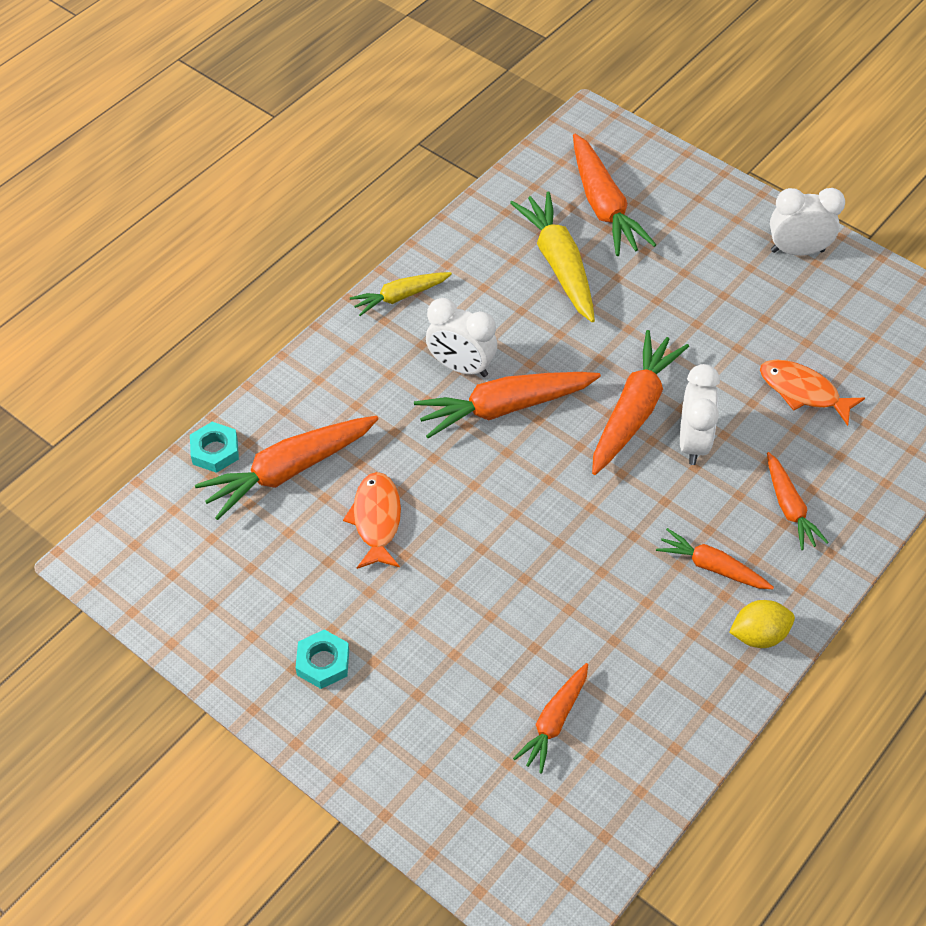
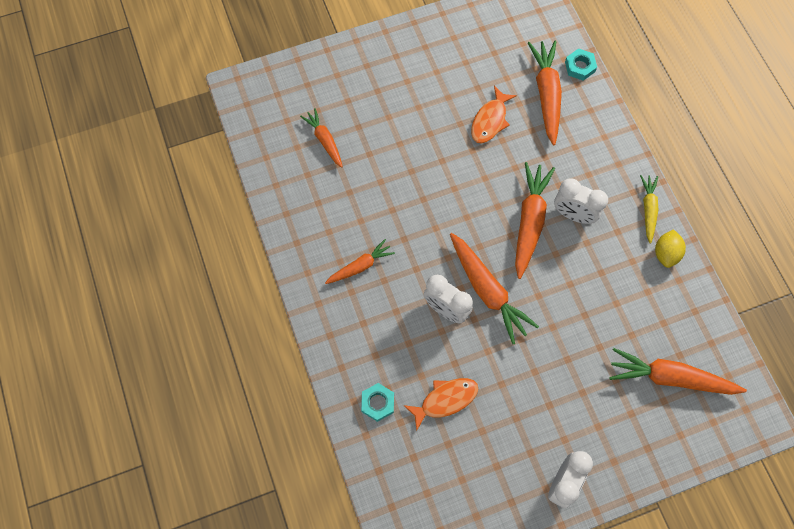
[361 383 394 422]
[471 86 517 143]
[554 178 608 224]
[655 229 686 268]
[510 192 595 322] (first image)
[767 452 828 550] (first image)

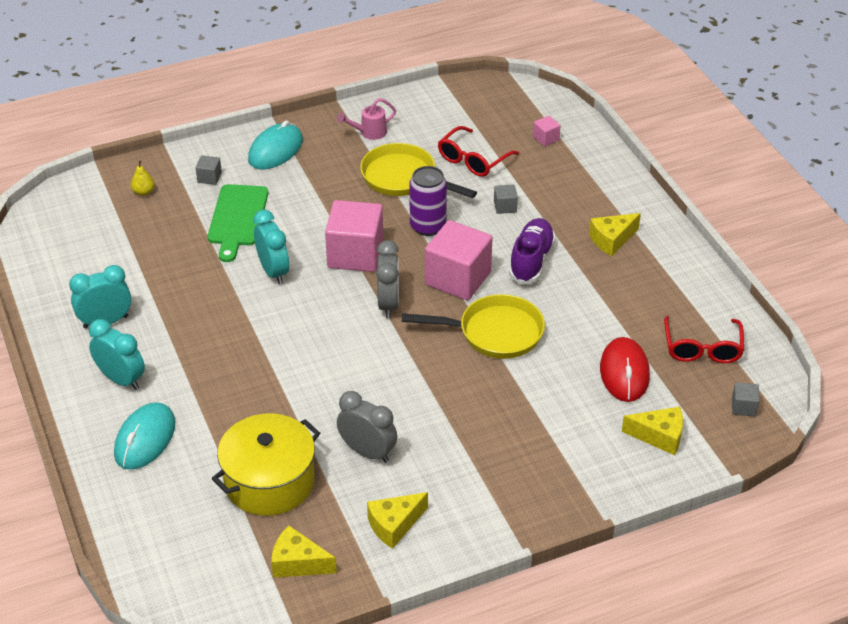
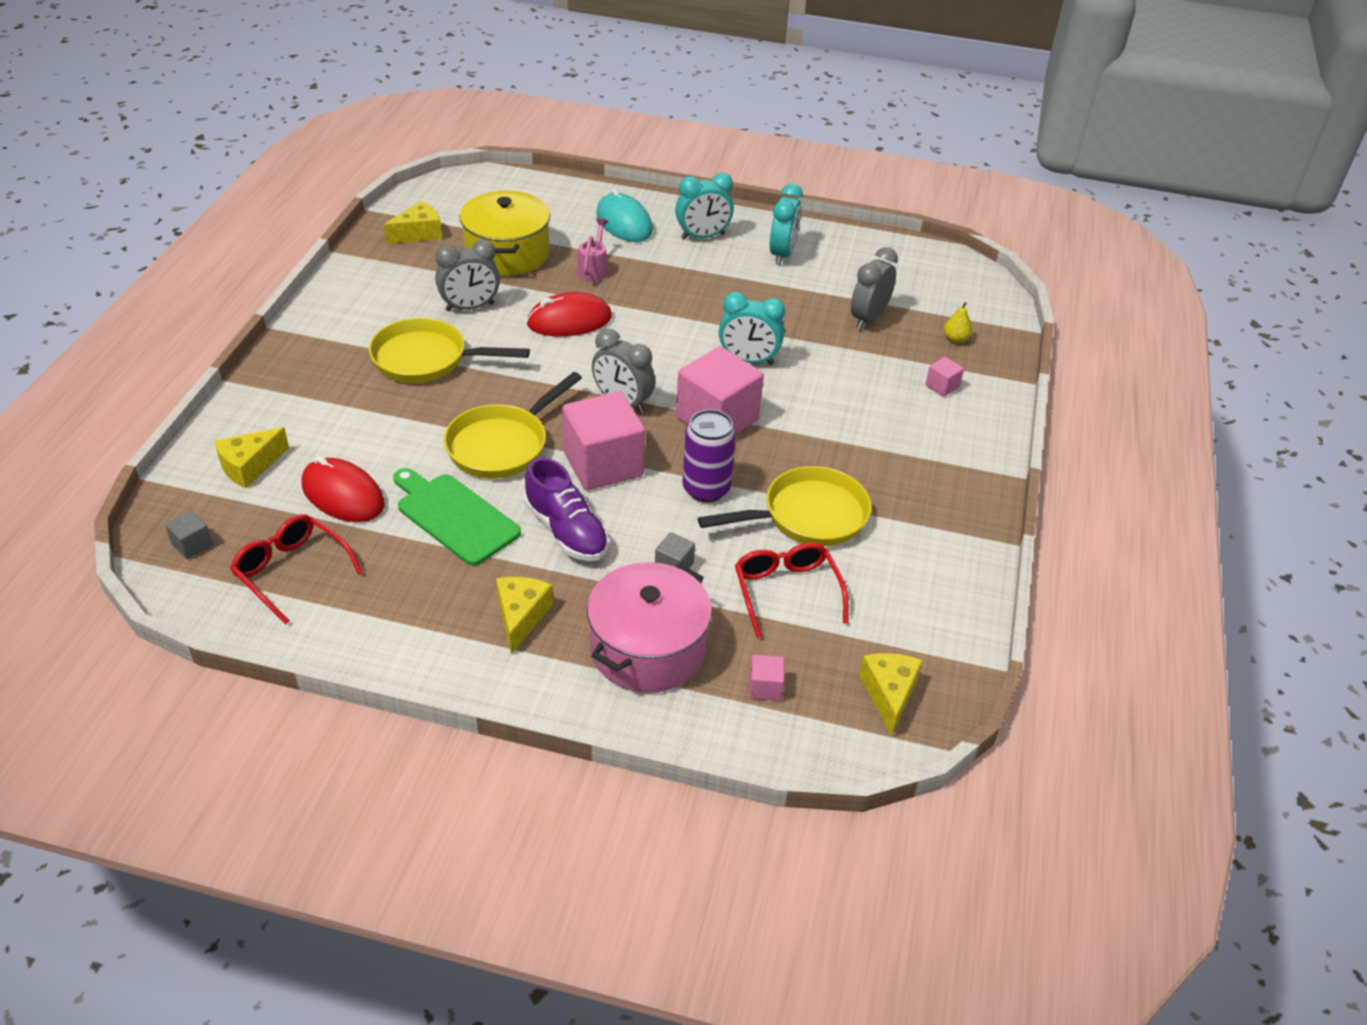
[369 318 530 383]
[393 468 521 566]
[526 292 612 337]
[577 218 608 282]
[587 562 712 693]
[851 247 898 330]
[859 653 923 736]
[925 357 964 397]
[248 120 303 169] (first image)

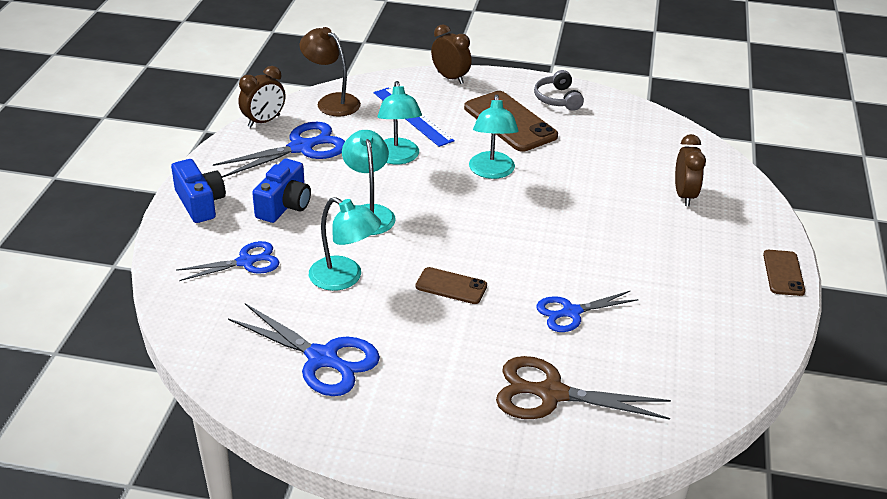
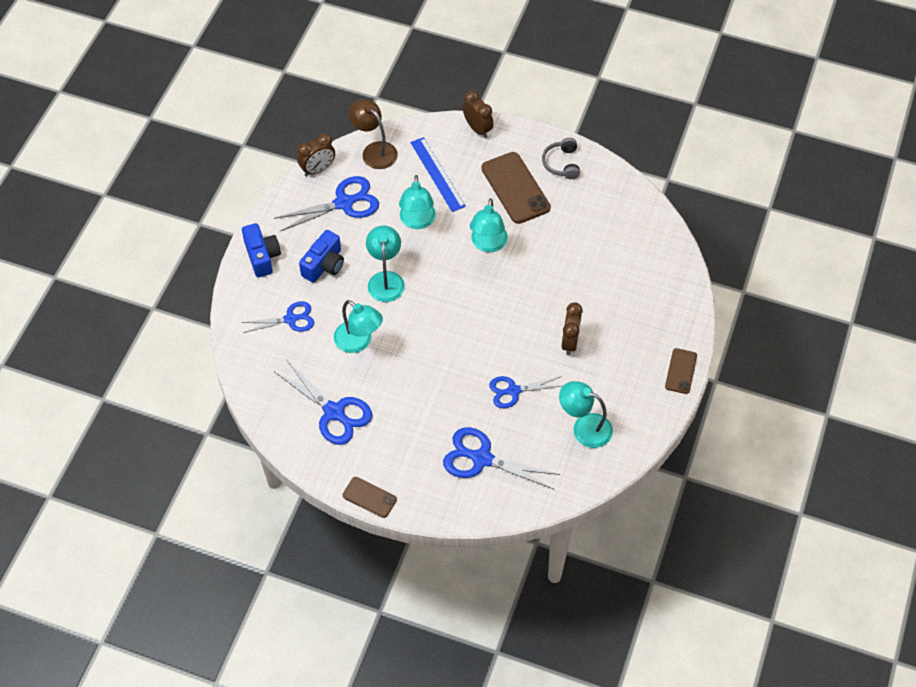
[343 477 397 518]
[443 427 560 490]
[559 381 613 448]
[561 302 583 355]

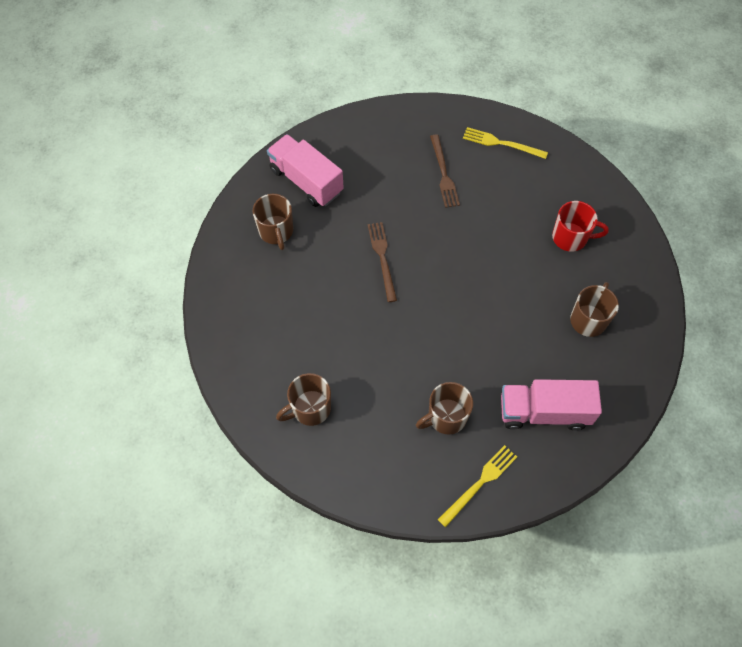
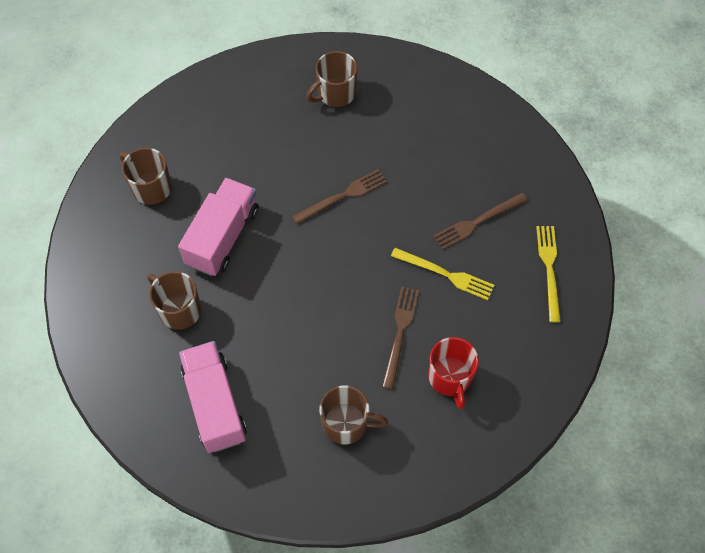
[178 178 259 276]
[382 287 419 389]
[391 248 494 300]

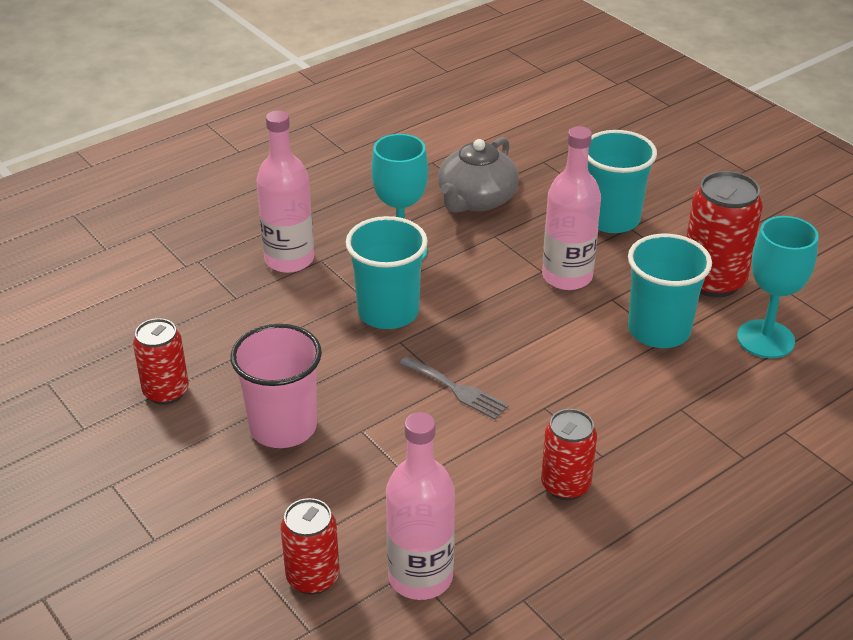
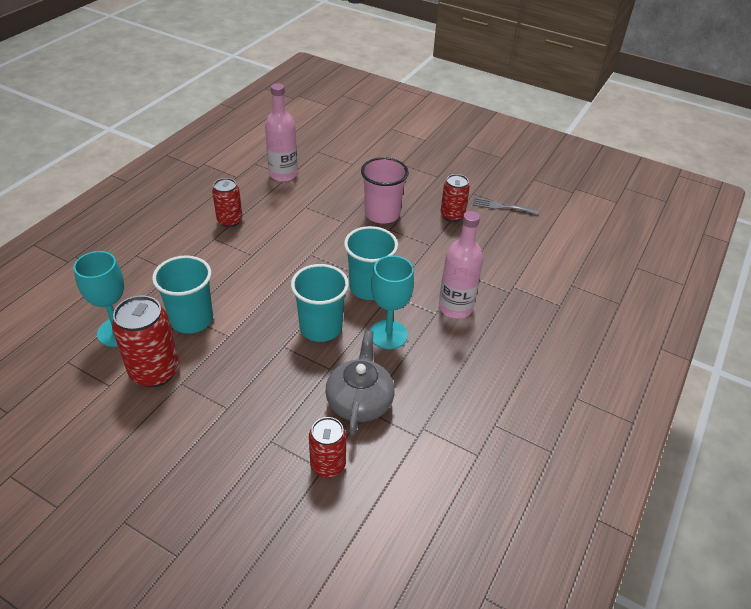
[291 264 349 342]
[309 417 346 478]
[472 197 539 215]
[542 126 601 290] (first image)

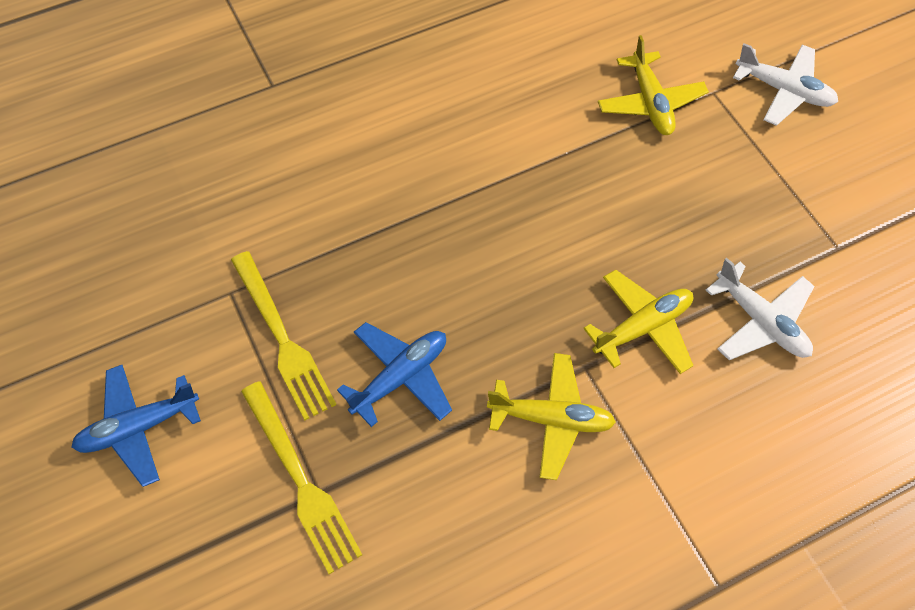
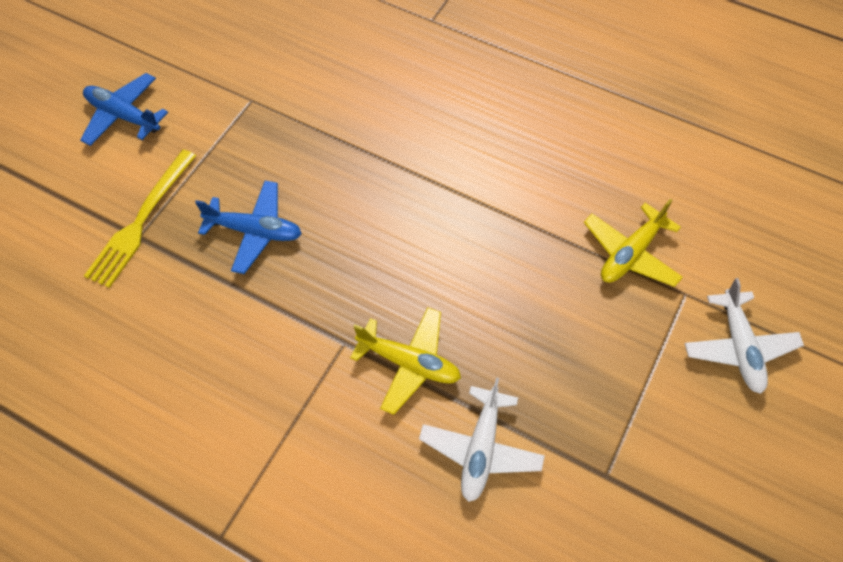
[231 251 336 421] (first image)
[487 353 616 480] (first image)

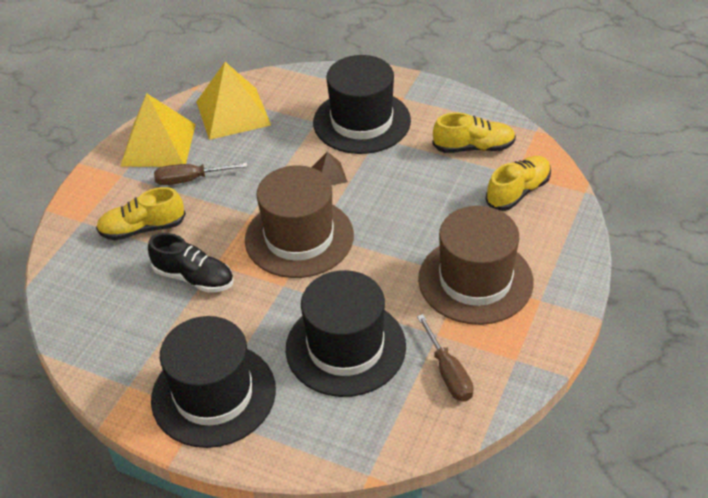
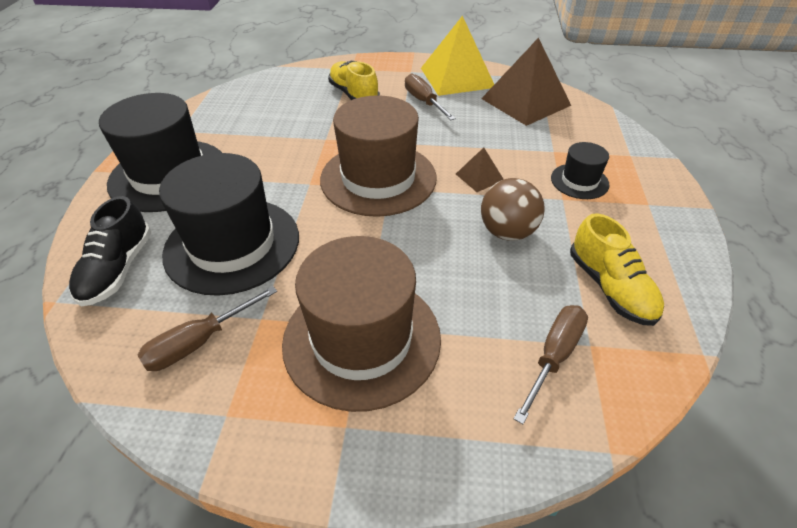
[69 196 151 306]
[481 37 571 126]
[481 178 545 241]
[514 305 588 424]
[551 142 609 199]

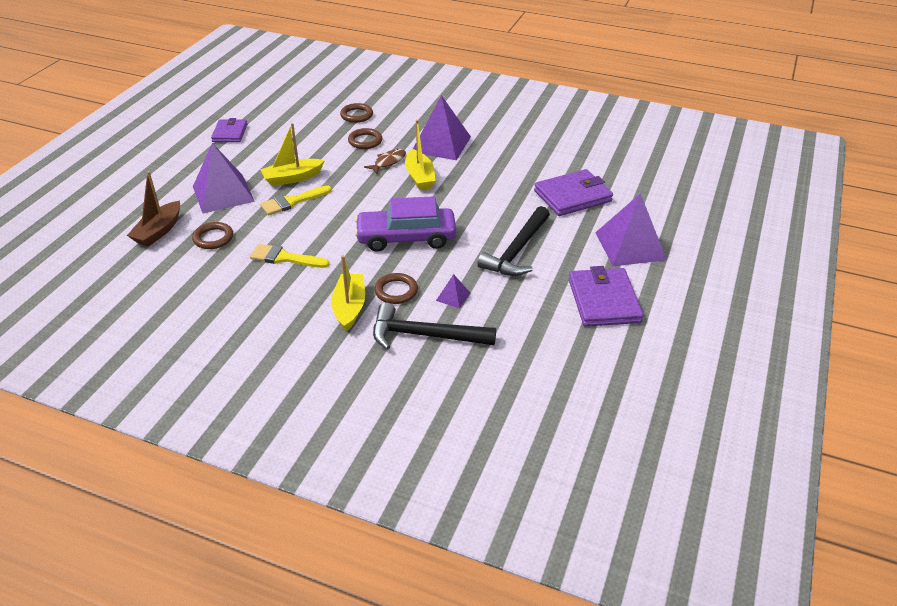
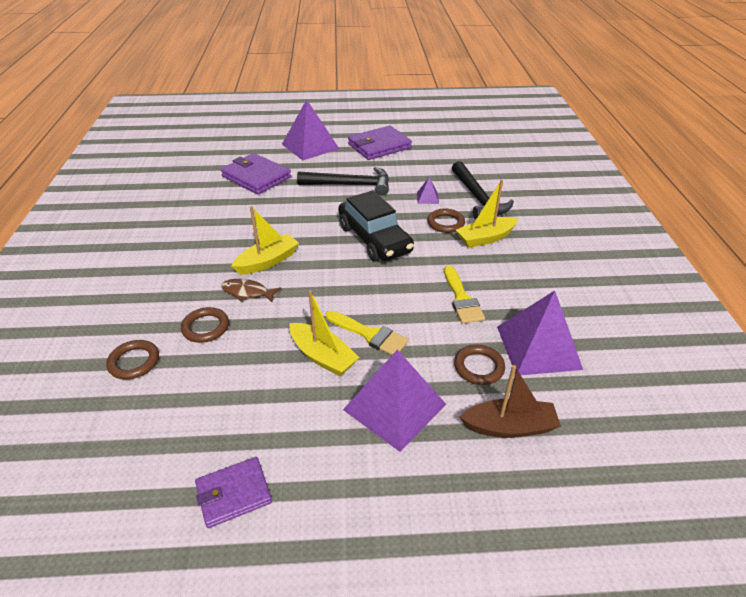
[338 190 414 261]
[497 290 583 375]

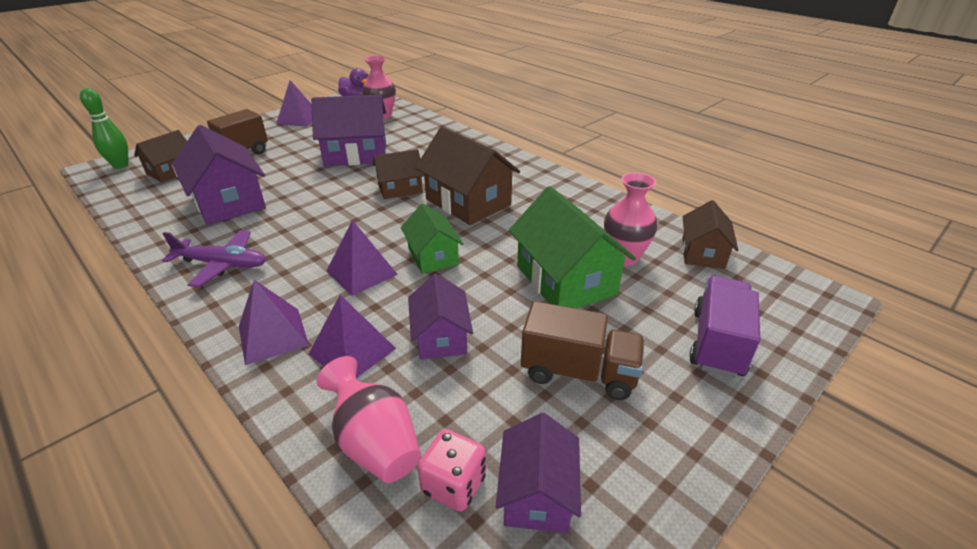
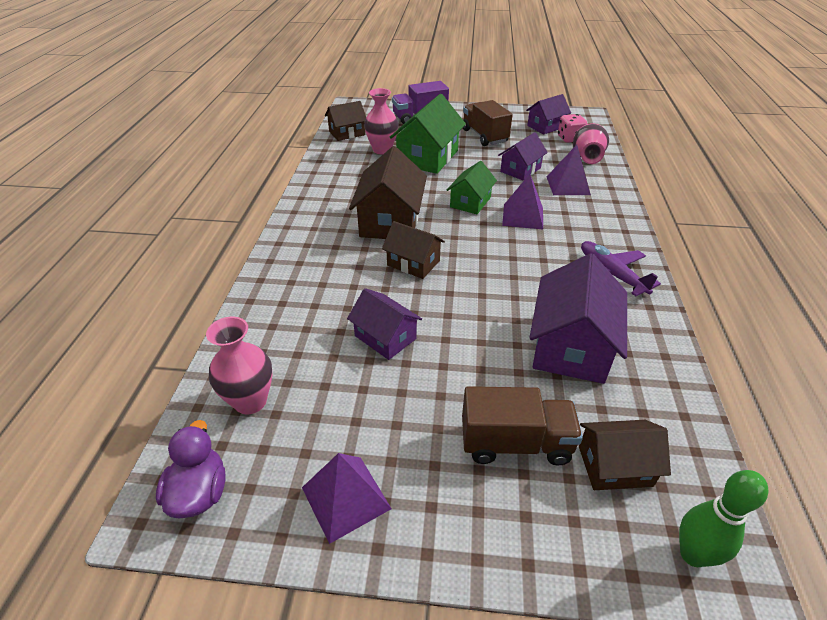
[347 288 422 360]
[239 280 309 365] (first image)

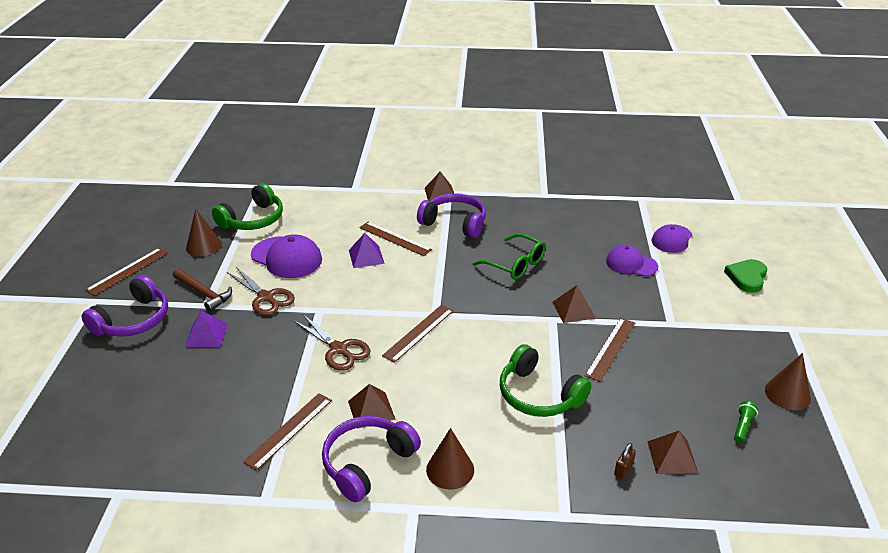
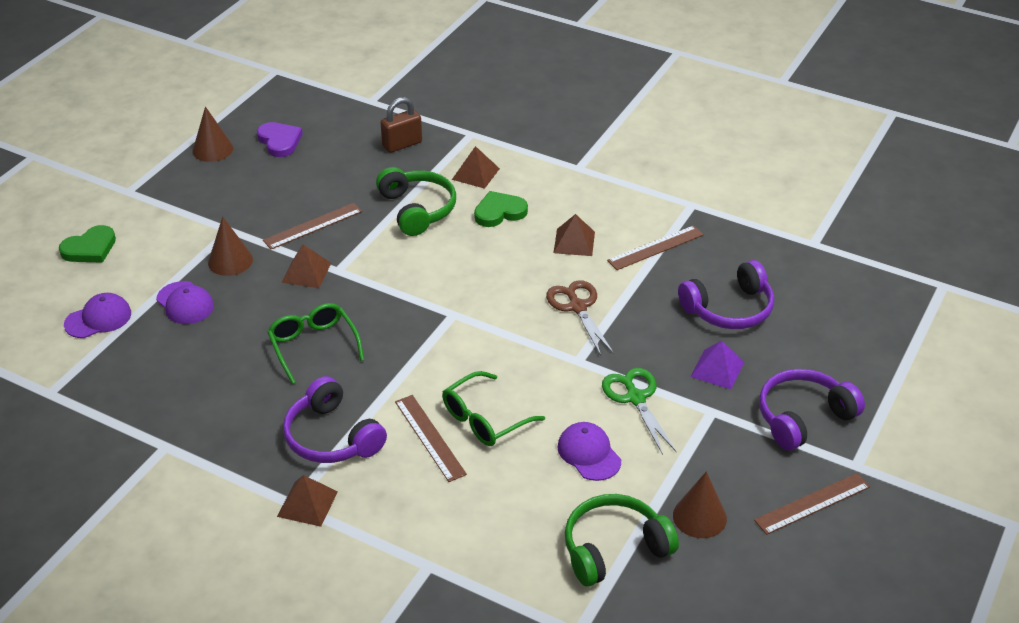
[208 217 253 276]
[257 122 303 157]
[380 97 422 153]
[442 371 545 446]
[452 146 500 189]
[474 191 528 227]
[557 422 621 481]
[602 368 677 455]
[678 260 775 329]
[173 268 232 312] (first image)
[382 305 454 363] (first image)

